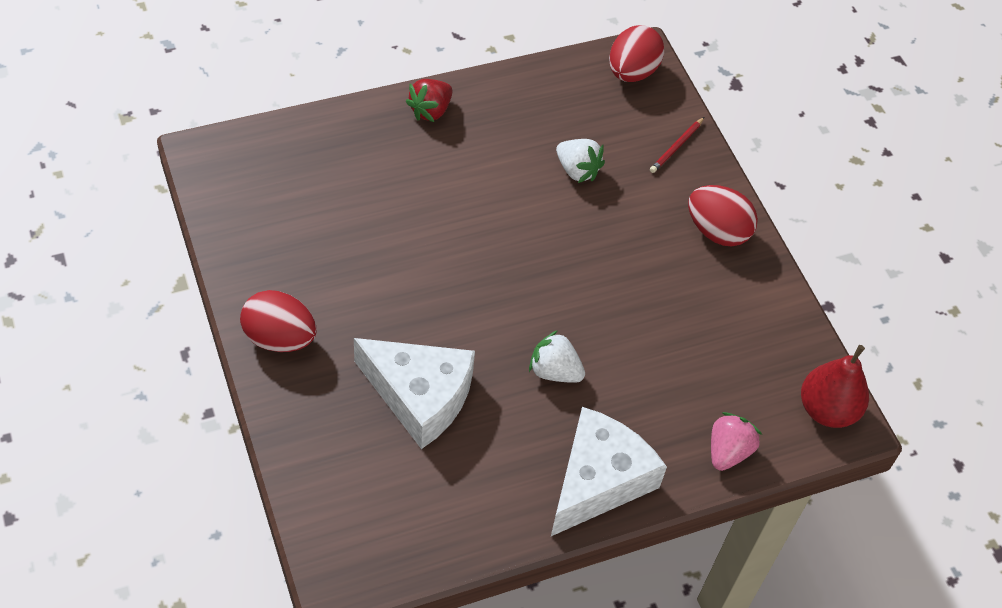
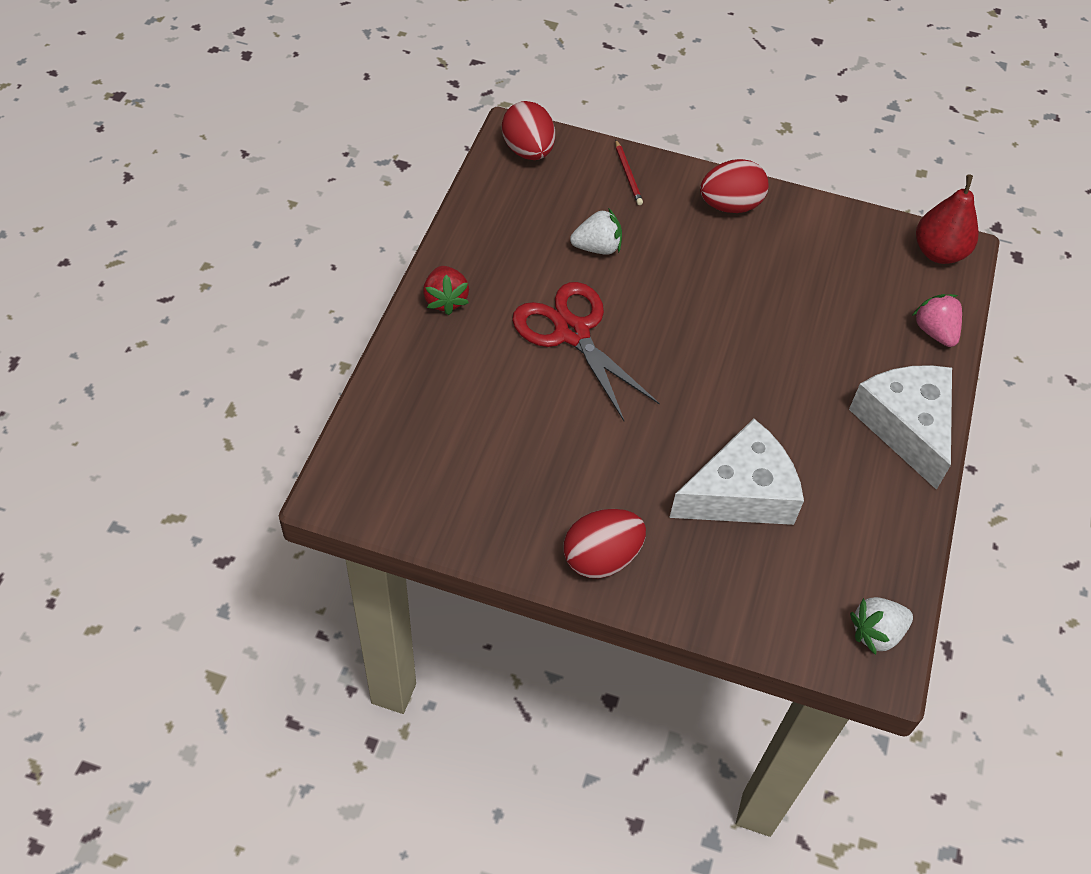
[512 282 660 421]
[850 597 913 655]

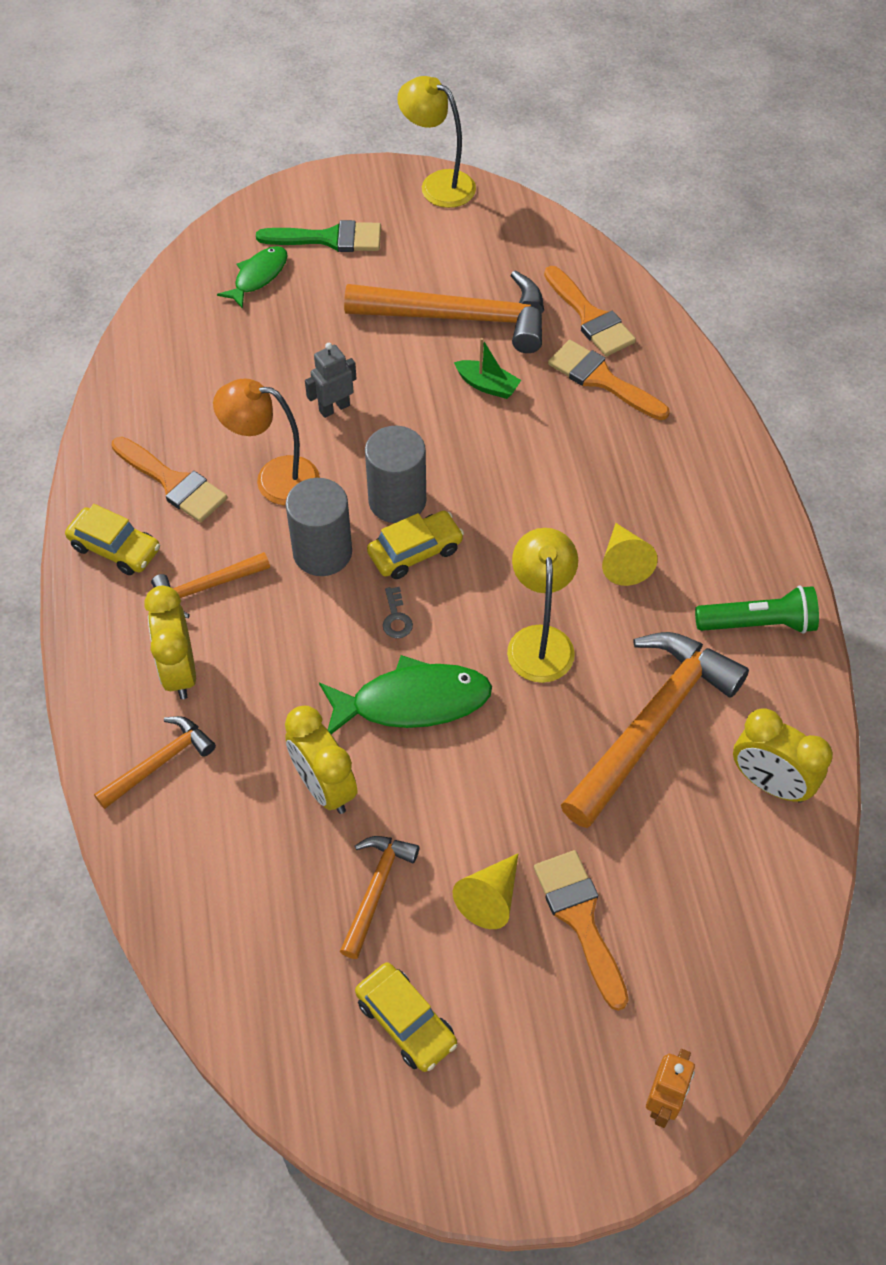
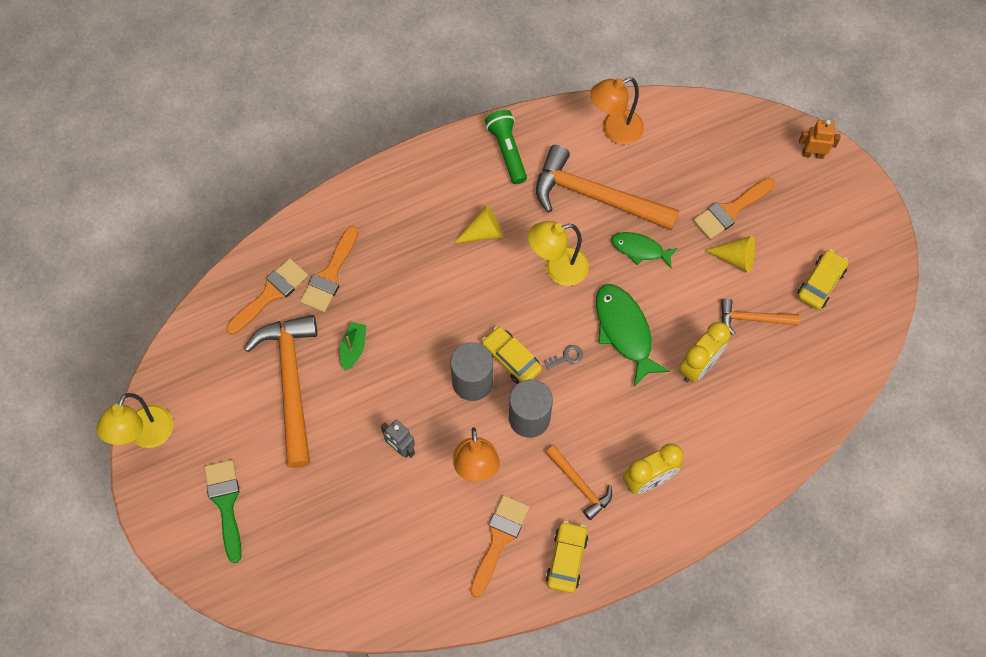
[590 77 644 145]
[611 232 678 268]
[94 716 216 809] (first image)

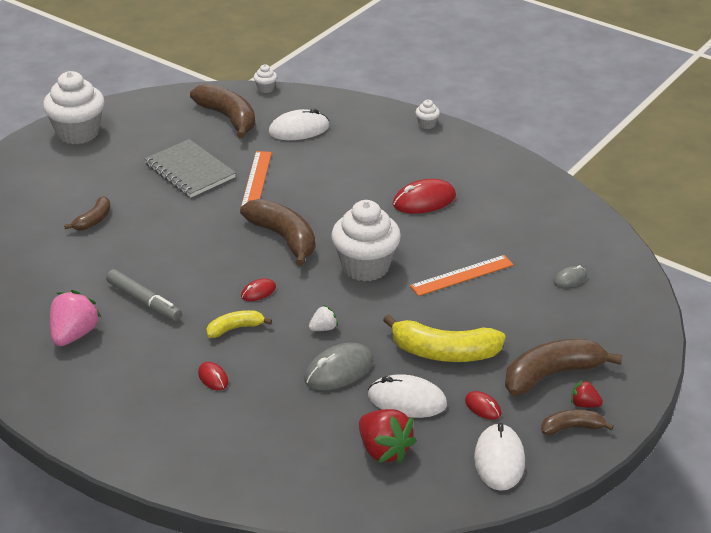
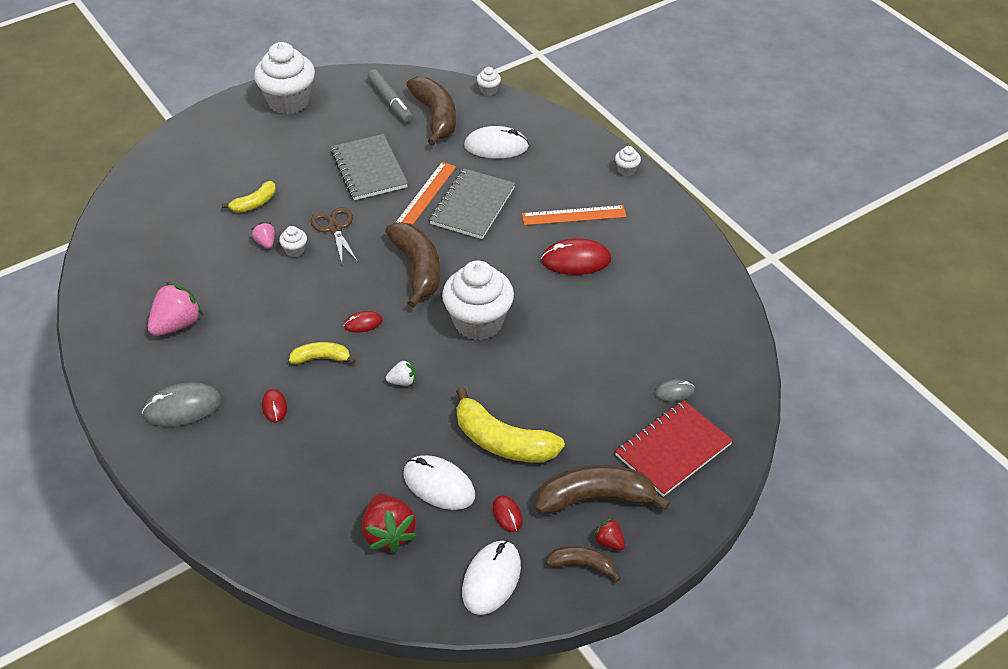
[142 382 221 427]
[222 181 276 213]
[252 222 275 249]
[279 226 307 257]
[310 207 358 263]
[367 69 413 123]
[429 169 515 239]
[522 205 627 225]
[615 400 733 497]

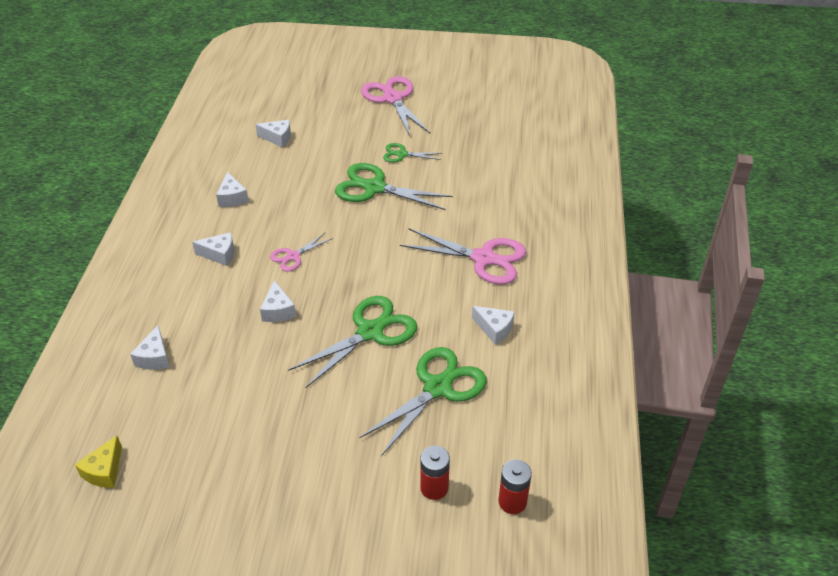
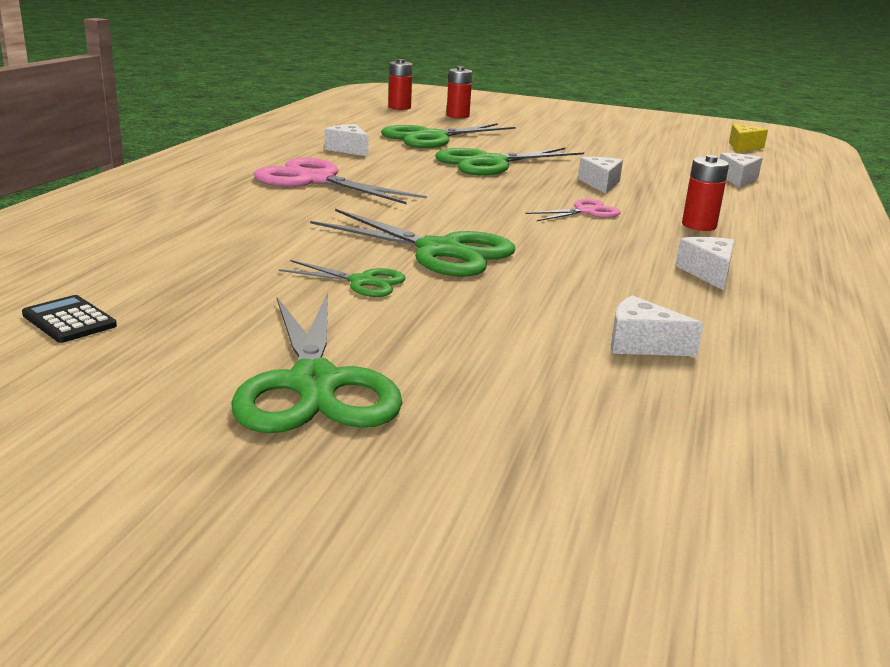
[22 295 117 343]
[231 293 403 433]
[682 155 729 231]

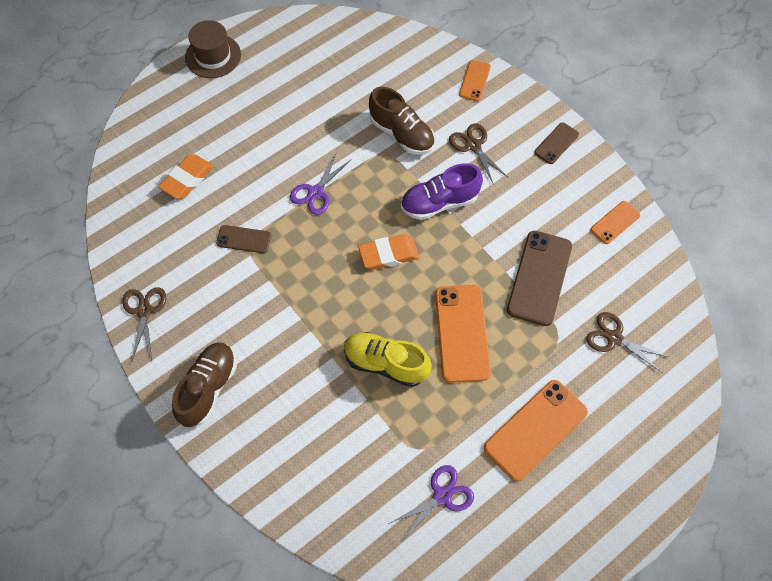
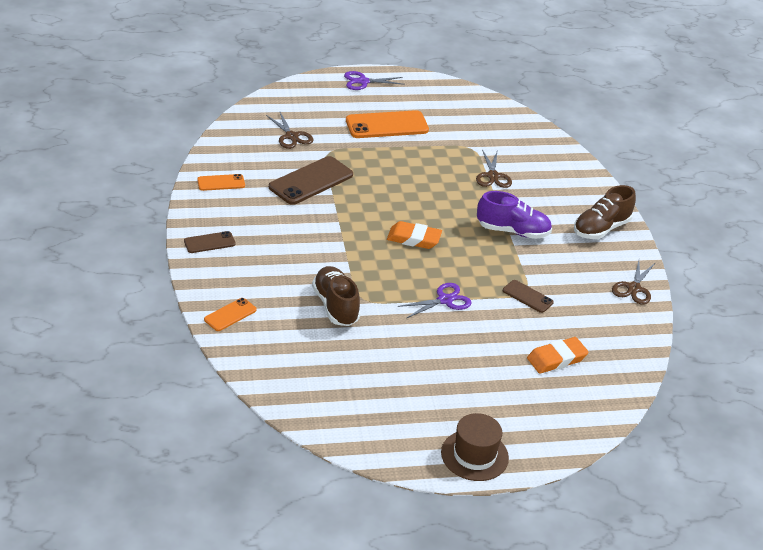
[344 71 405 90]
[476 150 512 188]
[477 191 552 239]
[344 332 432 387] (first image)
[435 285 491 383] (first image)

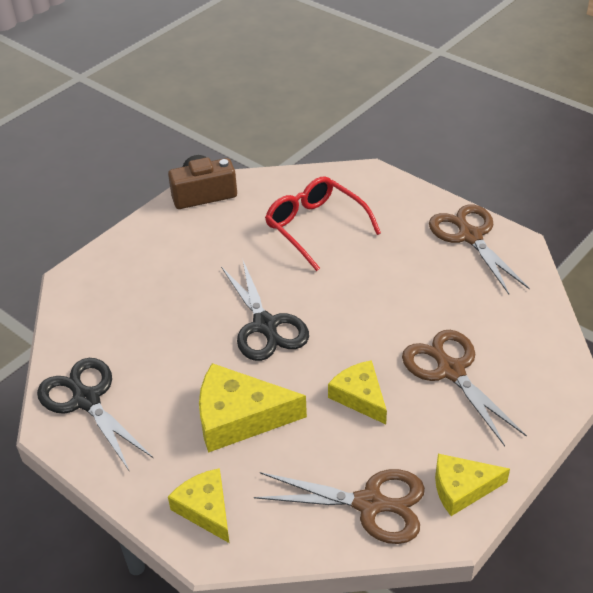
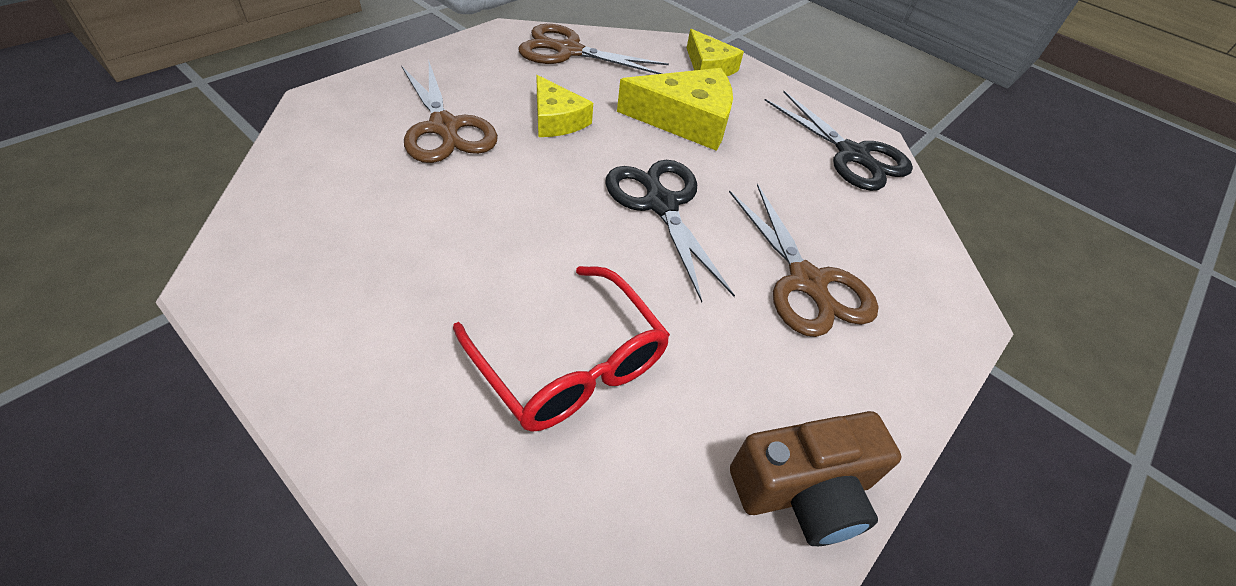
[729 184 878 337]
[435 454 510 516] (first image)

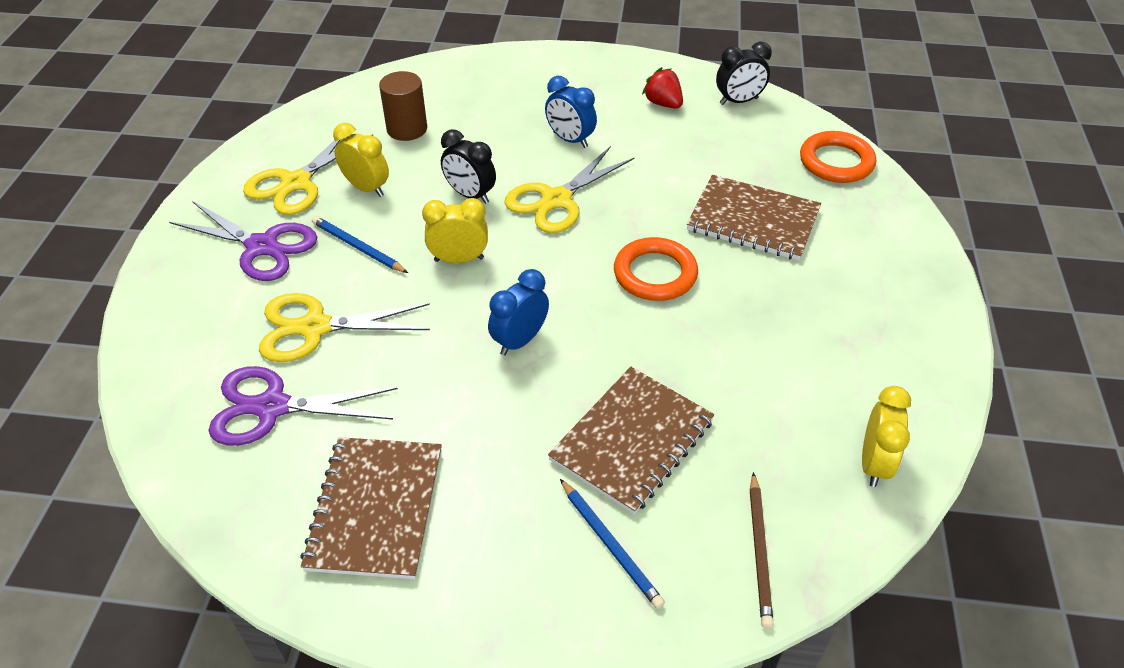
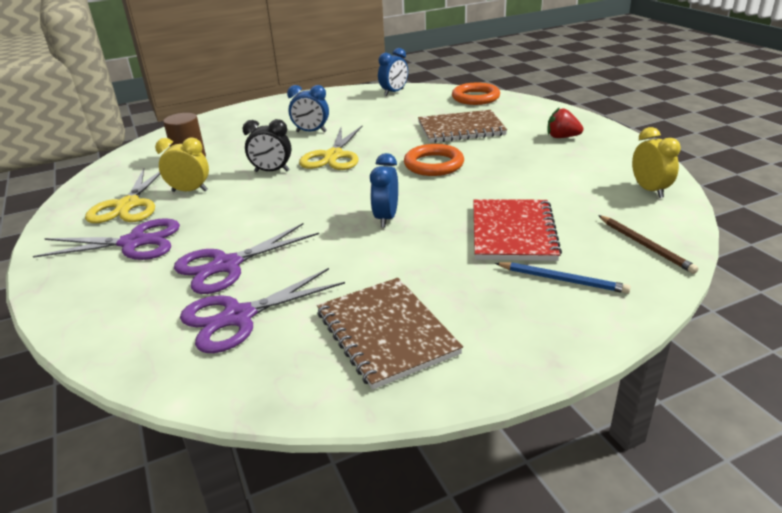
[174 223 319 294]
[378 48 408 96]
[473 199 562 261]
[548 107 583 138]
[312 216 408 273] (first image)
[422 198 488 263] (first image)

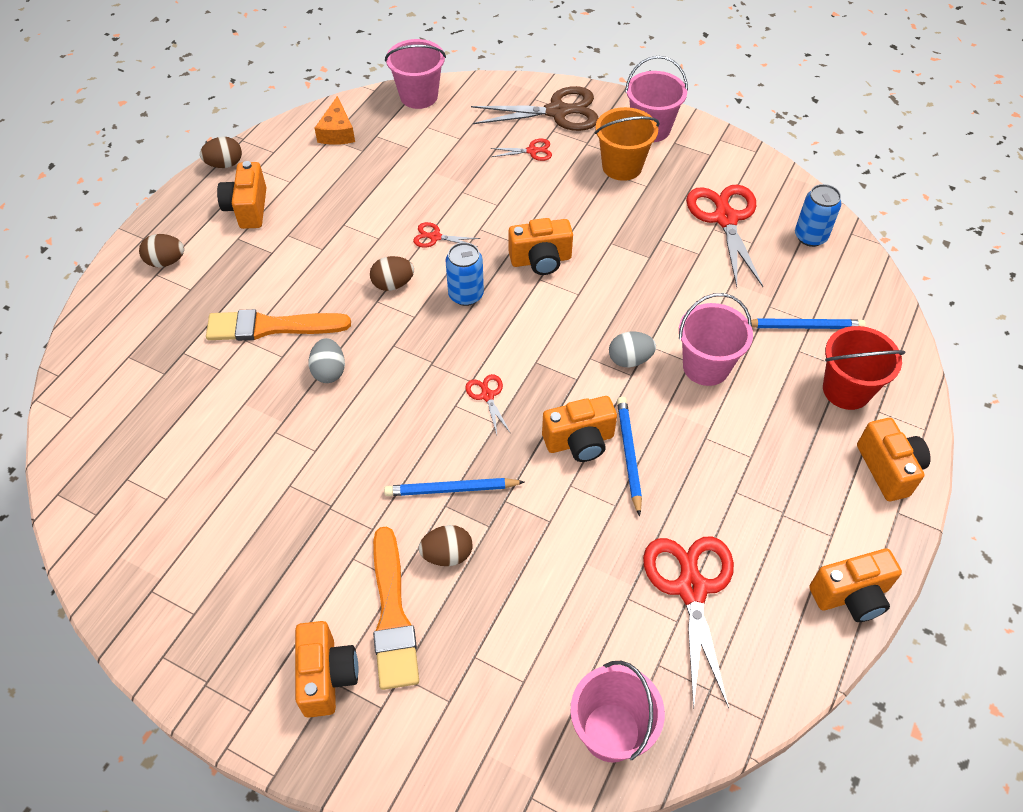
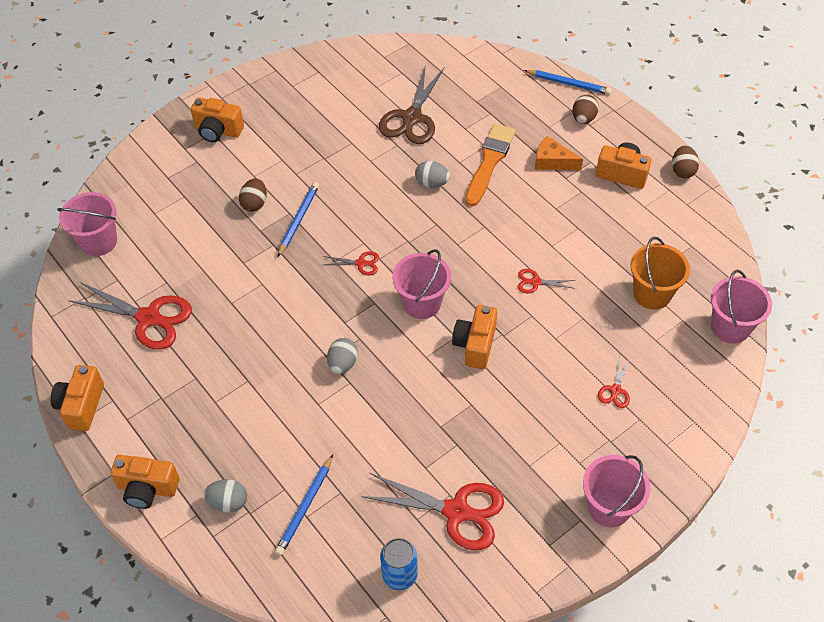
[204 479 247 513]
[379 64 444 144]
[392 249 451 319]
[518 269 576 293]
[524 70 612 95]
[535 136 583 170]
[630 237 690 310]
[370 256 414 291] (first image)
[373 526 419 690] (first image)
[445 242 484 306] (first image)
[542 396 617 462] (first image)

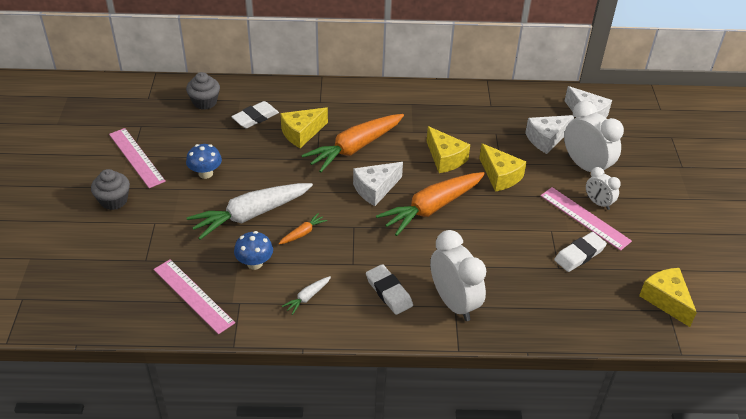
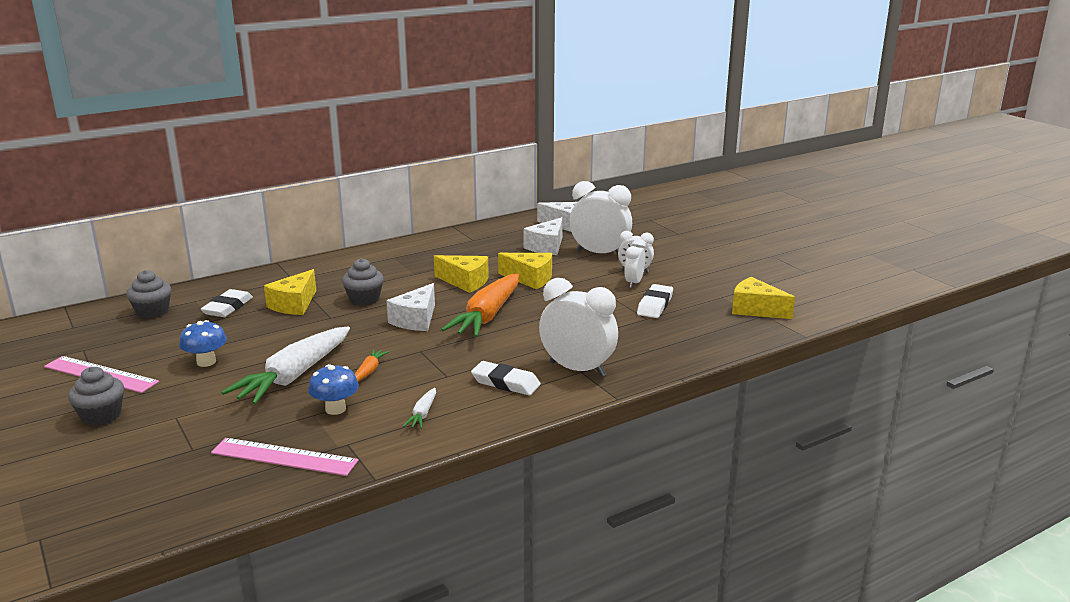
[342 258 384 306]
[624 239 646 288]

